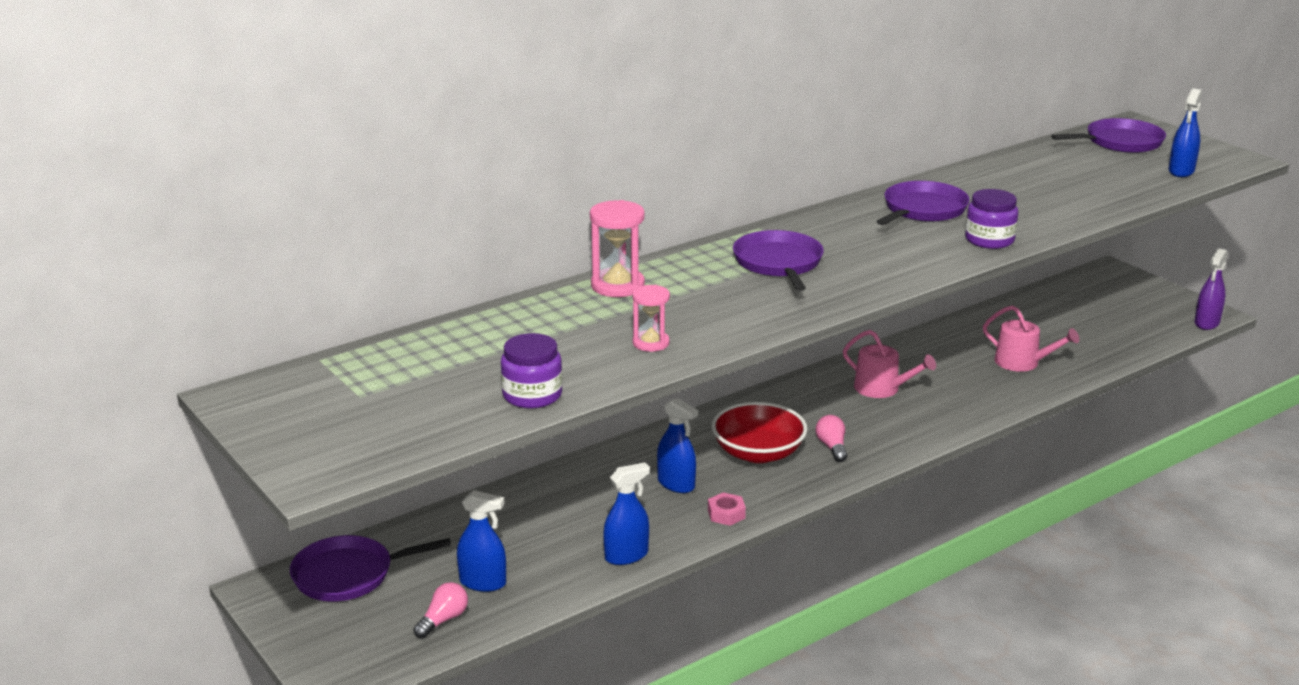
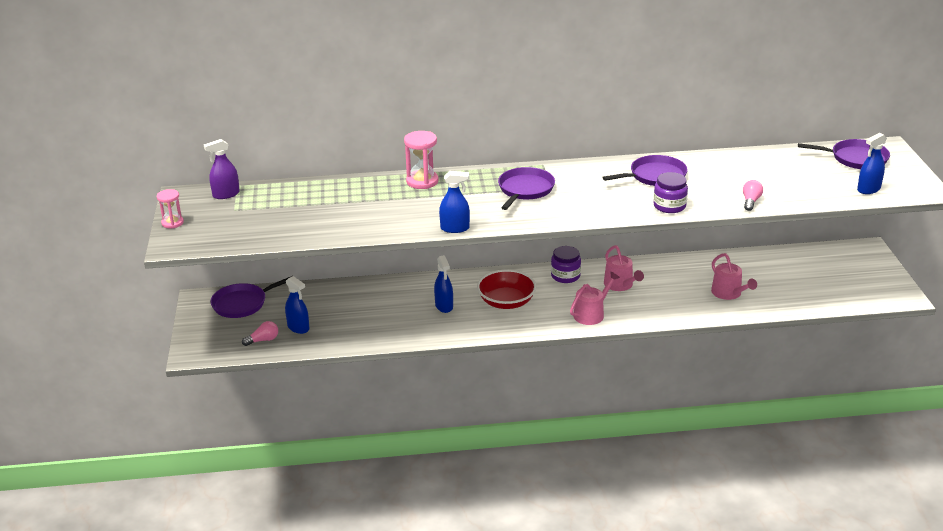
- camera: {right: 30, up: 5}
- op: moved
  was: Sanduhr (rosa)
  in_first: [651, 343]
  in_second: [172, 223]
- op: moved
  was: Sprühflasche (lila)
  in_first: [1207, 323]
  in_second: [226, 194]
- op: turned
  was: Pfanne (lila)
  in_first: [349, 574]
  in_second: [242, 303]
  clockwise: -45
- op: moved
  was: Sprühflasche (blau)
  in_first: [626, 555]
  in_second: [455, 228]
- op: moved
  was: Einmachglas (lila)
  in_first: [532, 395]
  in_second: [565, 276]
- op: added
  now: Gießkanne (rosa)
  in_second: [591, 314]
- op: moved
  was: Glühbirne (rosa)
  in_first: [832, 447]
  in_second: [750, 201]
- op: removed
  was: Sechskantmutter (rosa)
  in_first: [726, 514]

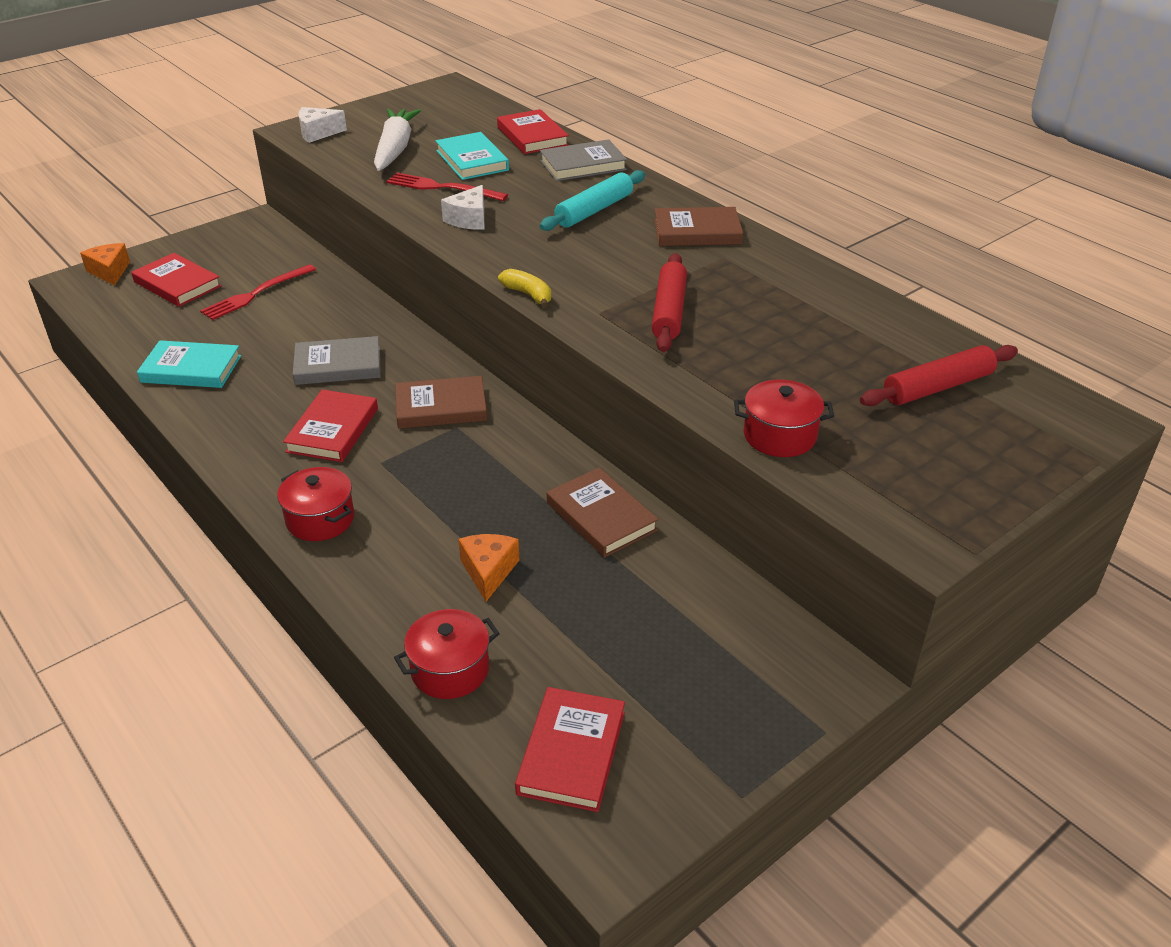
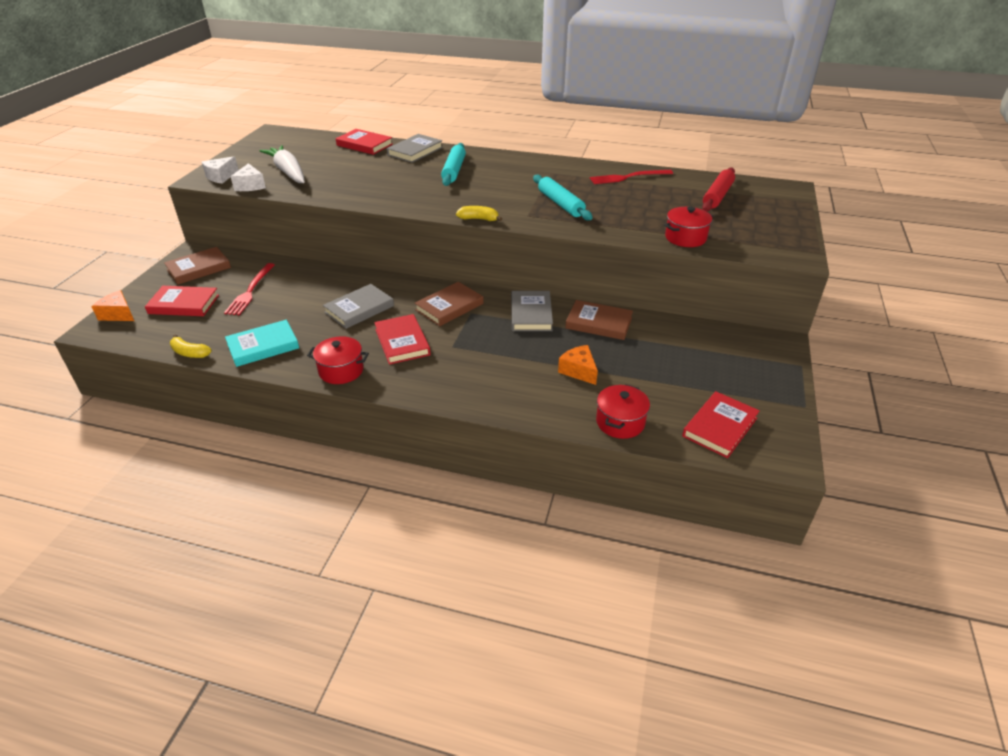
- camera: {right: -35, up: 0}
- op: moved
  was: Buch (braun)
  in_first: [697, 232]
  in_second: [198, 268]
- op: added
  now: Banane (gelb)
  in_second: [190, 353]
- op: moved
  was: Käse (weiß)
  in_first: [469, 219]
  in_second: [250, 186]
- op: moved
  was: Kochtopf (rot)
  in_first: [320, 519]
  in_second: [341, 370]
- op: added
  now: Buch (grau)
  in_second: [531, 314]
- op: recoloured
  was: Nudelholz (rot)
  now: Nudelholz (türkis)
  in_first: [669, 312]
  in_second: [560, 204]
- op: moved
  was: Gabel (rot)
  in_first: [442, 188]
  in_second: [628, 177]
- op: turned
  was: Buch (rot)
  in_first: [572, 752]
  in_second: [720, 427]
  clockwise: 60
- op: removed
  was: Buch (türkis)
  in_first: [472, 160]

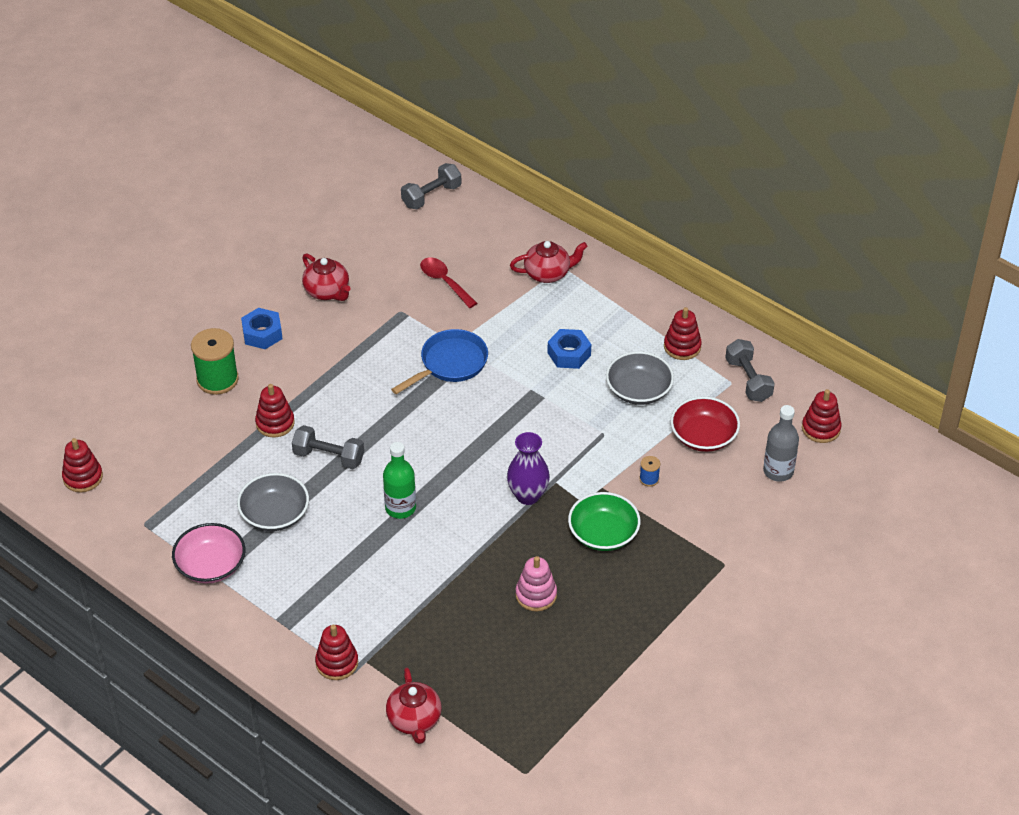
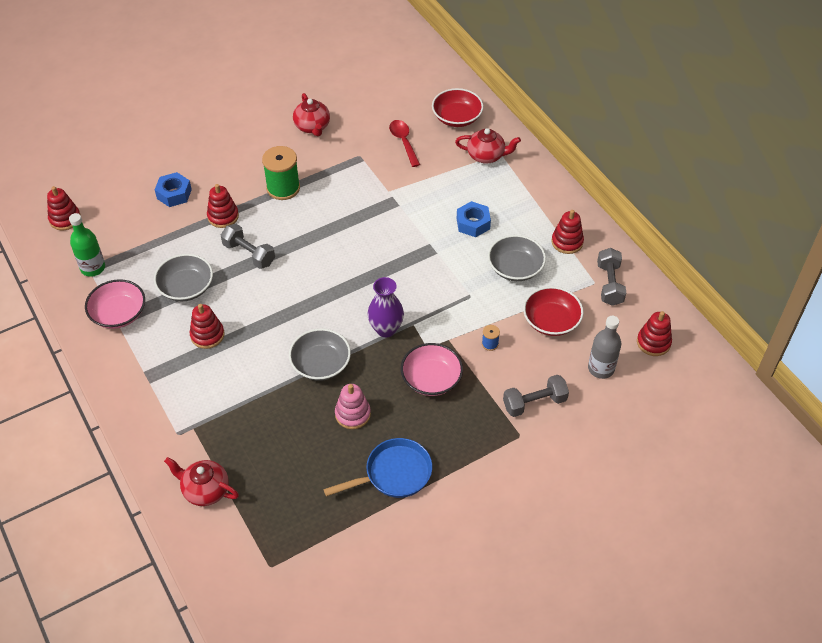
- camera: {right: 20, up: 5}
- op: moved
  was: Flasche (grün)
  in_first: [400, 508]
  in_second: [93, 268]
- op: moved
  was: Sechskantmutter (blau)
  in_first: [262, 334]
  in_second: [174, 194]
- op: turned
  was: Teekanne (rot)
  in_first: [414, 720]
  in_second: [205, 490]
  clockwise: 105
- op: moved
  was: Stapelspielzeug (rot)
  in_first: [337, 663]
  in_second: [207, 335]
- op: moved
  was: Garnrolle (grün)
  in_first: [217, 379]
  in_second: [283, 188]
- op: added
  now: Schüssel (grau)
  in_second: [321, 364]
- op: moved
  was: Pfanne (blau)
  in_first: [450, 364]
  in_second: [394, 474]
- op: recoloured
  was: Schüssel (grün)
  now: Schüssel (rosa)
  in_first: [603, 534]
  in_second: [431, 379]
- op: added
  now: Schüssel (rot)
  in_second: [457, 117]
- op: moved
  was: Hantel (grau)
  in_first: [431, 196]
  in_second: [534, 403]

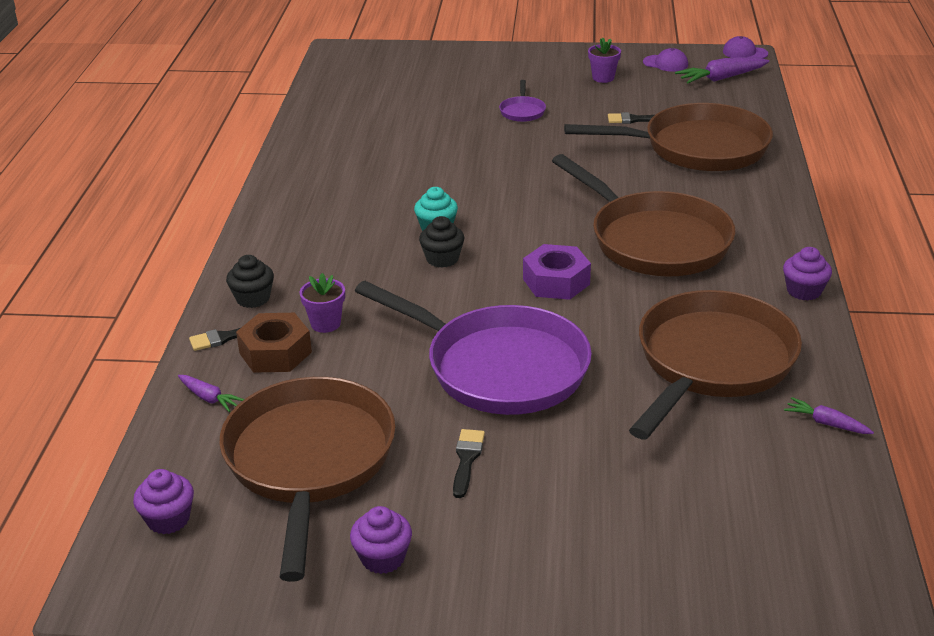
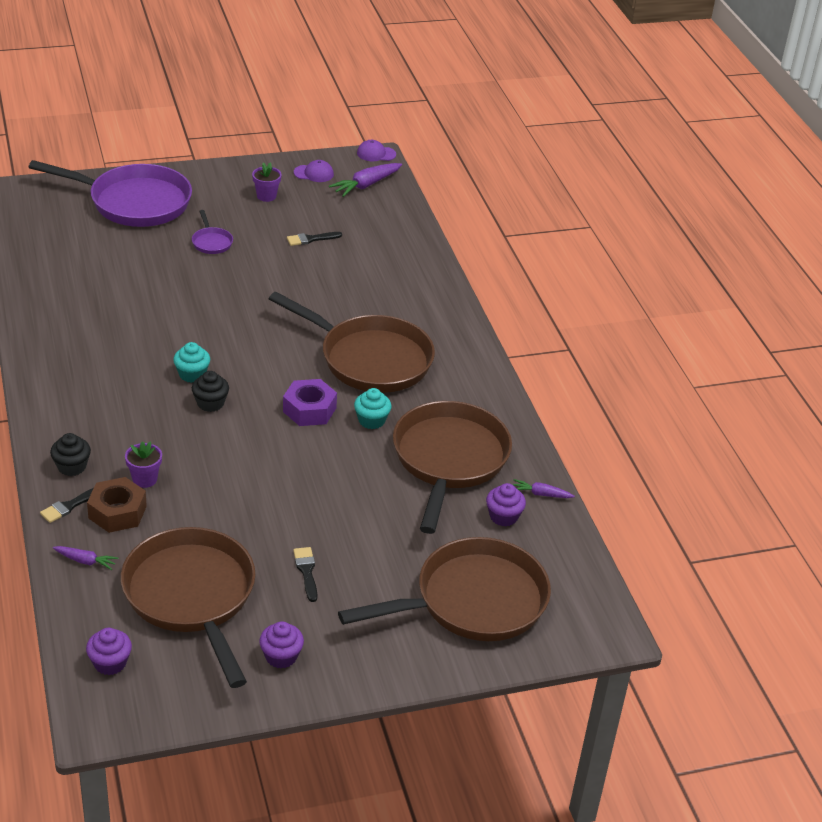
- camera: {right: -25, up: 5}
- op: moved
  was: Pfanne (lila)
  in_first: [498, 367]
  in_second: [134, 202]
- op: moved
  was: Pfanne (braun)
  in_first: [697, 148]
  in_second: [472, 601]
- op: added
  now: Muffin (türkis)
  in_second: [371, 420]
- op: moved
  was: Muffin (lila)
  in_first: [804, 291]
  in_second: [503, 516]

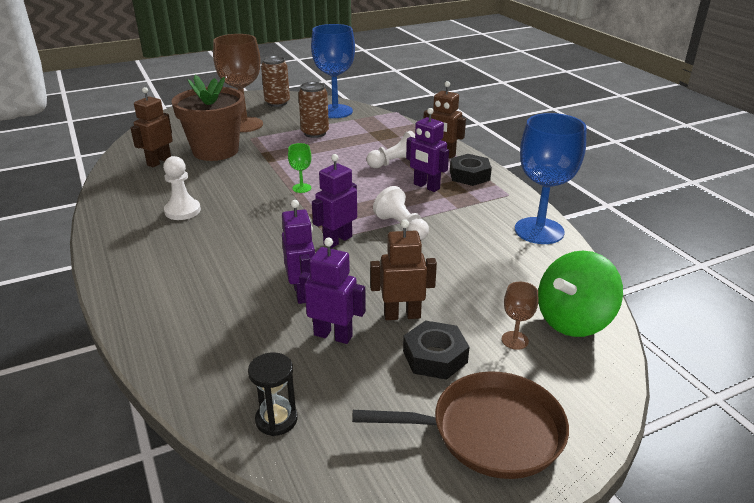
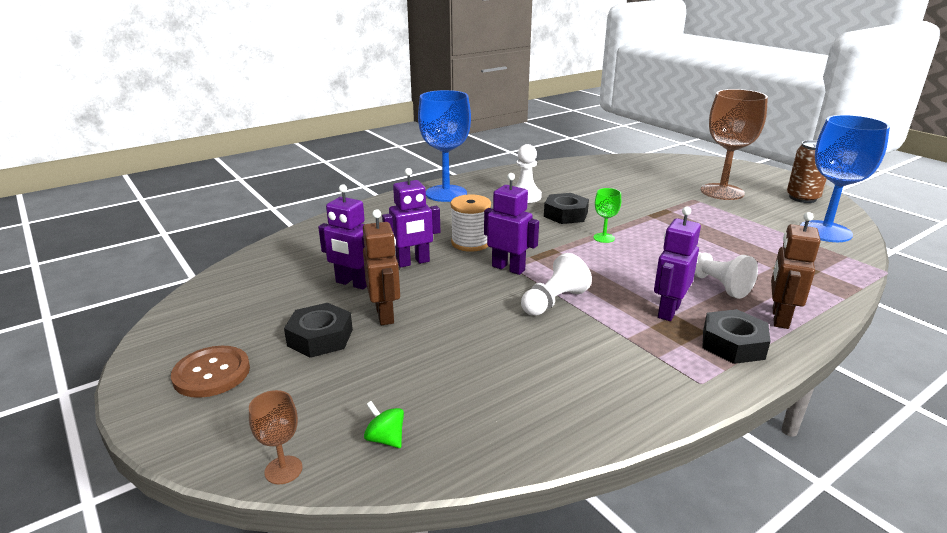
- camera: {right: 80, up: -5}
- op: replaced
  was: Pfanne (braun)
  now: Knopf (braun)
  in_first: [489, 431]
  in_second: [211, 373]
- op: moved
  was: Kelch (braun)
  in_first: [515, 340]
  in_second: [283, 470]
- op: turned
  was: Roboter (lila)
  in_first: [333, 335]
  in_second: [352, 283]
  clockwise: 105
- op: resized
  was: Kreisel (grün)
  in_first: [573, 320]
  in_second: [385, 439]
  ratio: 0.41
- op: moved
  was: Kelch (blau)
  in_first: [539, 231]
  in_second: [446, 193]
- op: added
  now: Garnrolle (weiß)
  in_second: [470, 243]
- op: added
  now: Sechskantmutter (schwarz)
  in_second: [565, 214]
- op: removed
  was: Roboter (braun)
  in_first: [159, 162]
- op: removed
  was: Blumentopf (braun)
  in_first: [215, 151]
- op: removed
  was: Sanduhr (schwarz)
  in_first: [276, 420]
- op: removed
  was: Dose (braun)
  in_first: [315, 133]

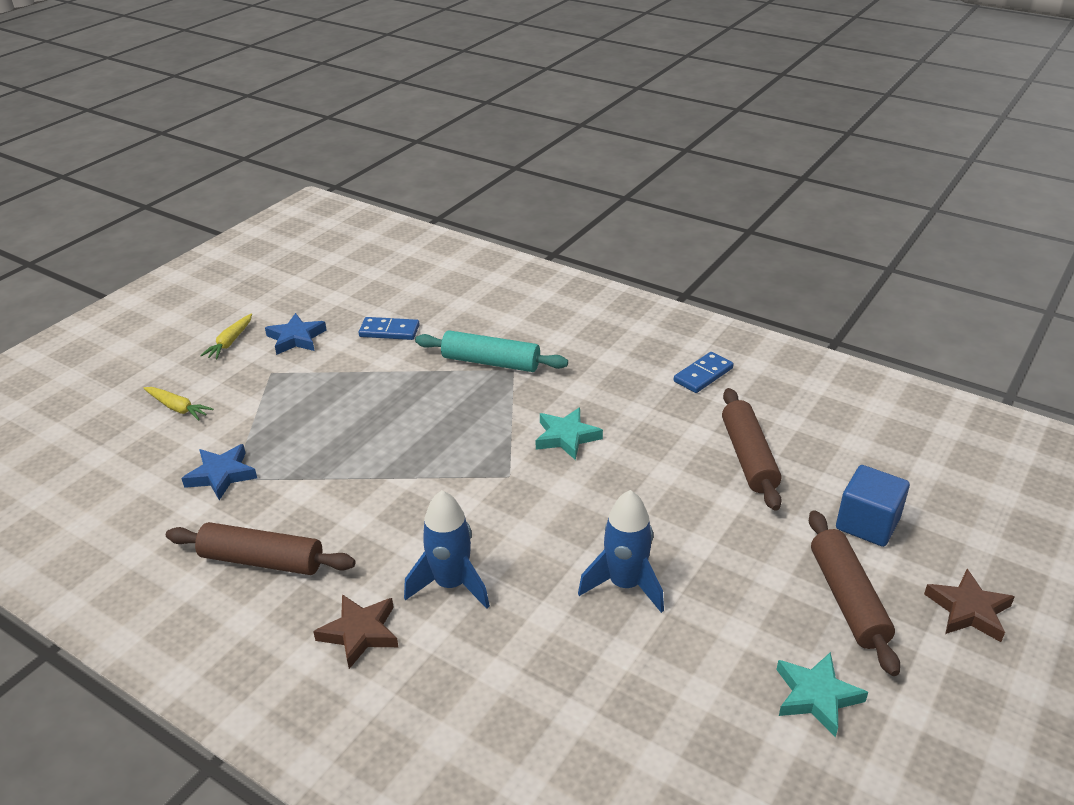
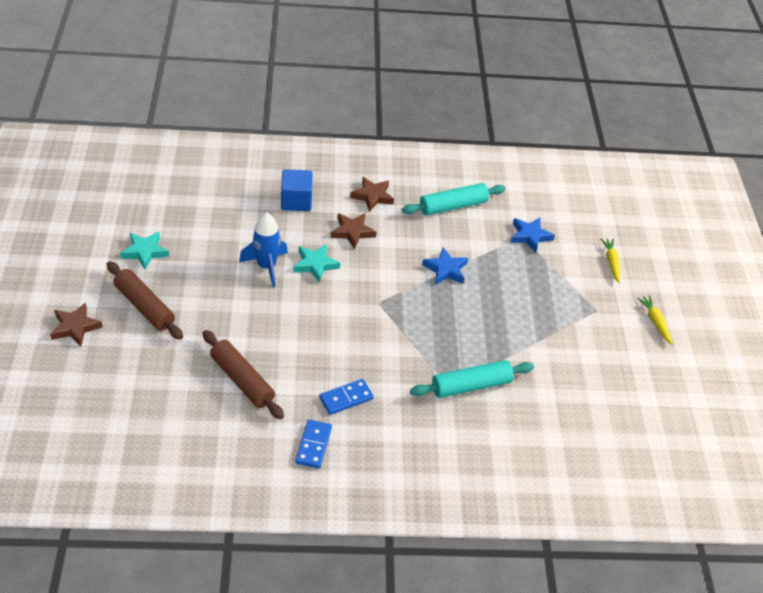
- camera: {right: 140, up: 10}
- op: moved
  was: Kubus (blau)
  in_first: [867, 524]
  in_second: [296, 201]
- op: moved
  was: Stern (türkis)
  in_first: [566, 437]
  in_second: [315, 264]
- op: moved
  was: Dominostein (blau)
  in_first: [389, 331]
  in_second: [346, 398]
- op: replaced
  was: Rakete (blau)
  now: Stern (braun)
  in_first: [451, 584]
  in_second: [352, 232]
- op: recoloured
  was: Nudelholz (braun)
  now: Nudelholz (türkis)
  in_first: [262, 560]
  in_second: [453, 206]
- op: moved
  was: Stern (blau)
  in_first: [296, 338]
  in_second: [445, 269]
- op: turned
  was: Karotte (gelb)
  in_first: [178, 408]
  in_second: [611, 262]
  clockwise: 90

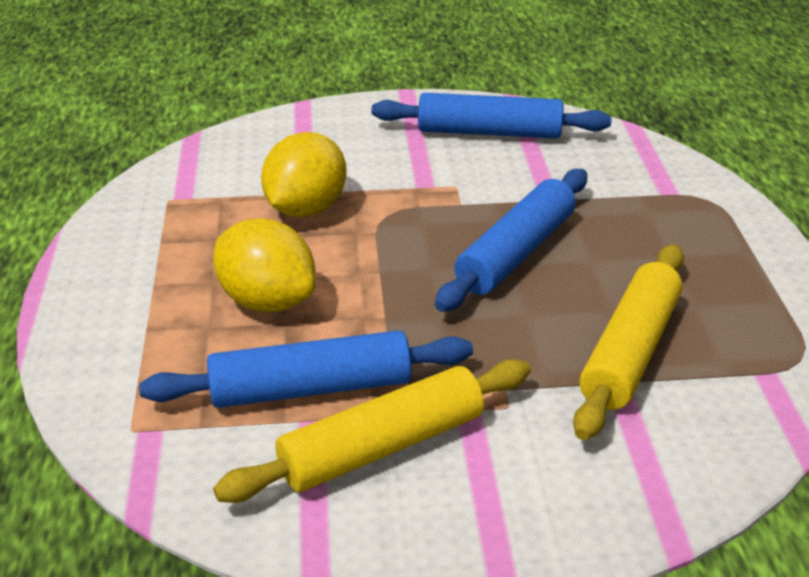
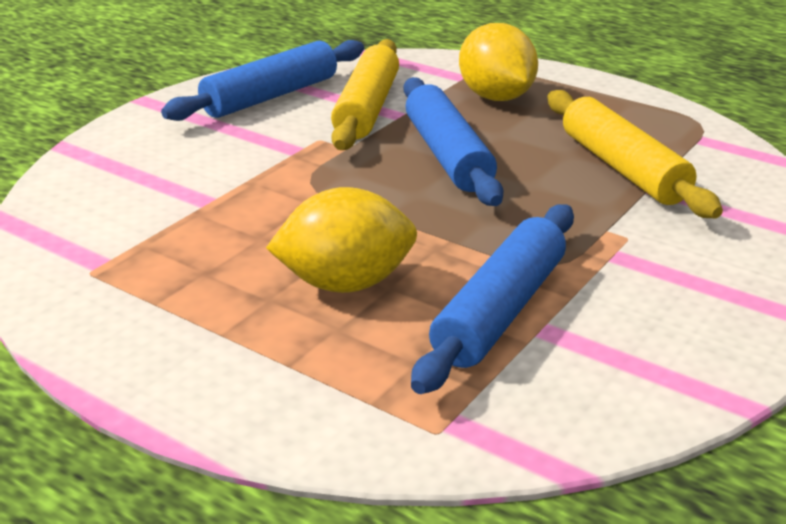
- camera: {right: -50, up: -5}
- op: moved
  was: Nudelholz (gelb)
  in_first: [382, 446]
  in_second: [366, 108]
- op: moved
  was: Zitrone (gelb)
  in_first: [306, 209]
  in_second: [496, 97]

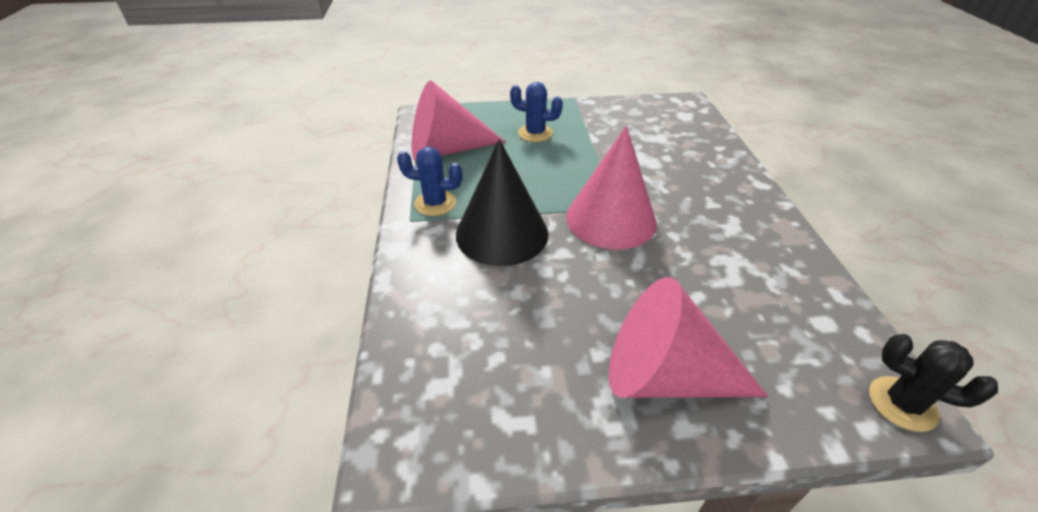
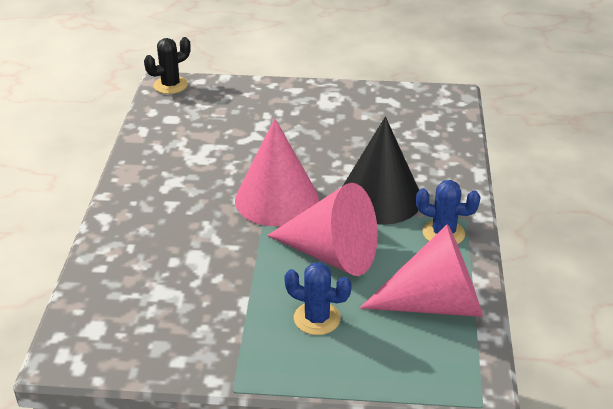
- camera: {right: -170, up: -5}
- op: turned
  was: Kaktus (schwarz)
  in_first: [902, 404]
  in_second: [170, 85]
  clockwise: -75
- op: moved
  was: Kegel (rosa)
  in_first: [665, 375]
  in_second: [332, 254]

